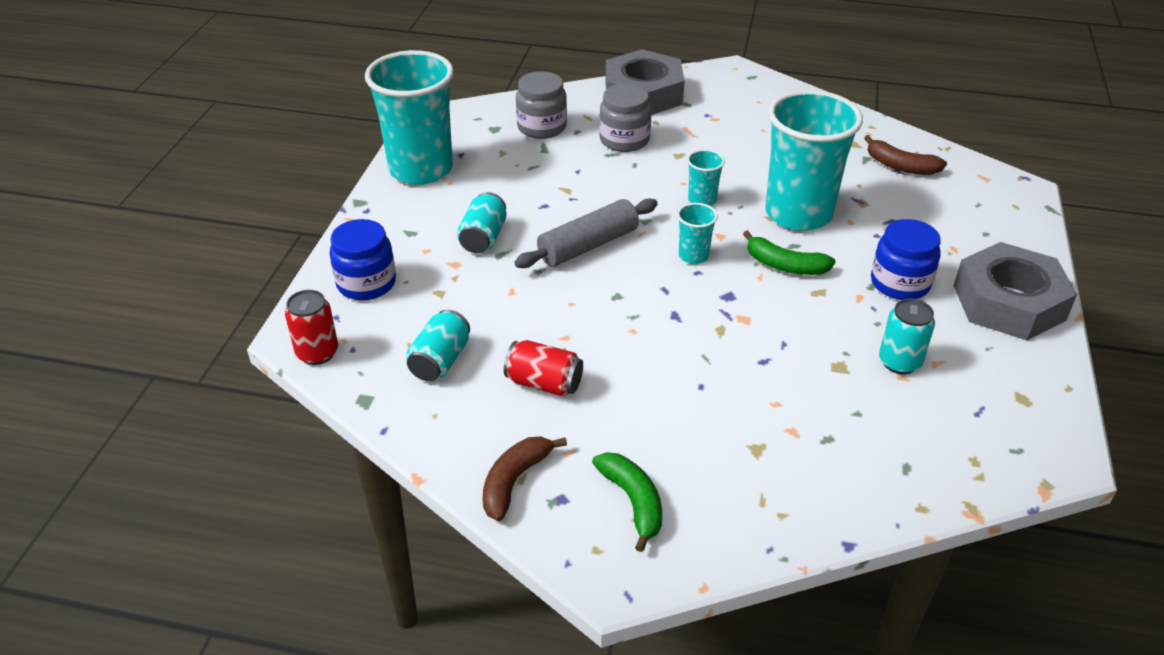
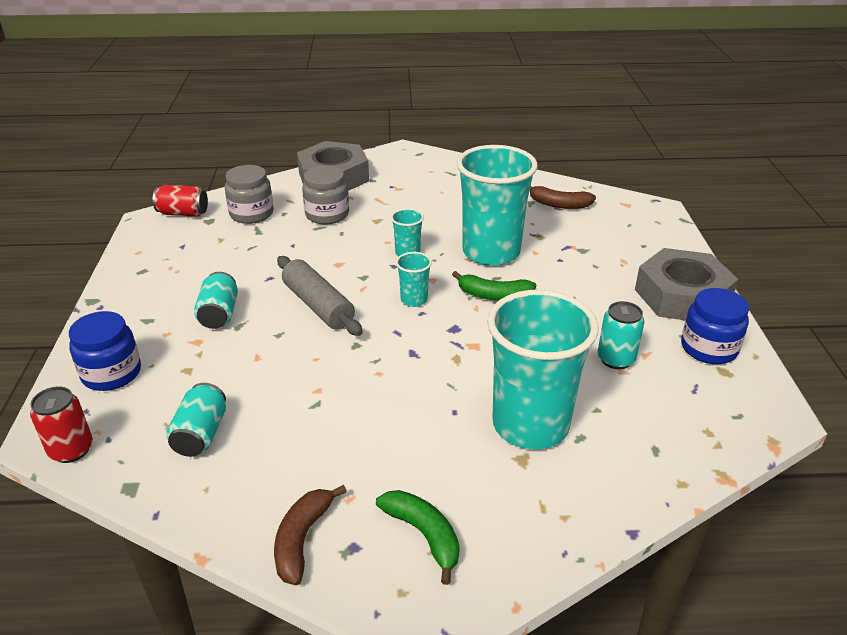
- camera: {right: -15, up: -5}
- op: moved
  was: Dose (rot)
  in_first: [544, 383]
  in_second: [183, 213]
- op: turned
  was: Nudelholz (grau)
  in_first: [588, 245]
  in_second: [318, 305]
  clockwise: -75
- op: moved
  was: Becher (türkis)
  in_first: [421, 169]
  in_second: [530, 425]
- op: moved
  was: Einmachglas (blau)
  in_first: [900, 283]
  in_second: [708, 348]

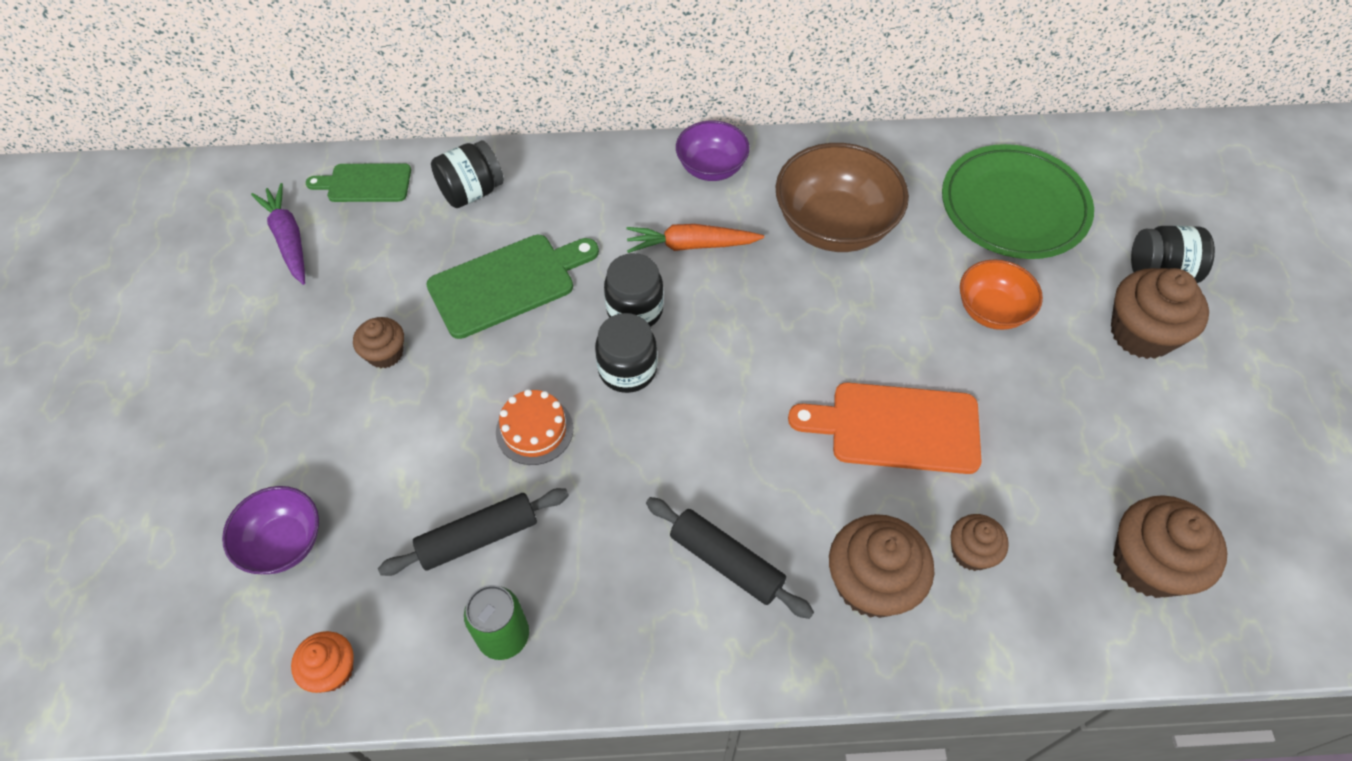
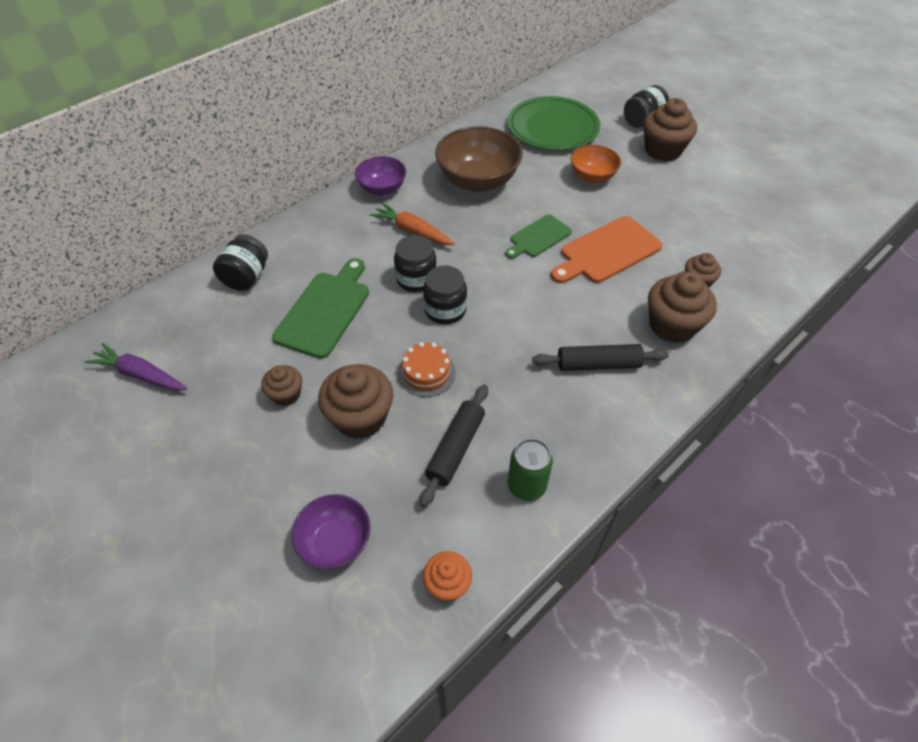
- camera: {right: -40, up: -5}
- op: moved
  was: Muffin (braun)
  in_first: [1148, 564]
  in_second: [360, 417]
- op: turned
  was: Karotte (orange)
  in_first: [690, 245]
  in_second: [412, 231]
  clockwise: 75
- op: moved
  was: Schneidebrett (grün)
  in_first: [365, 183]
  in_second: [538, 237]

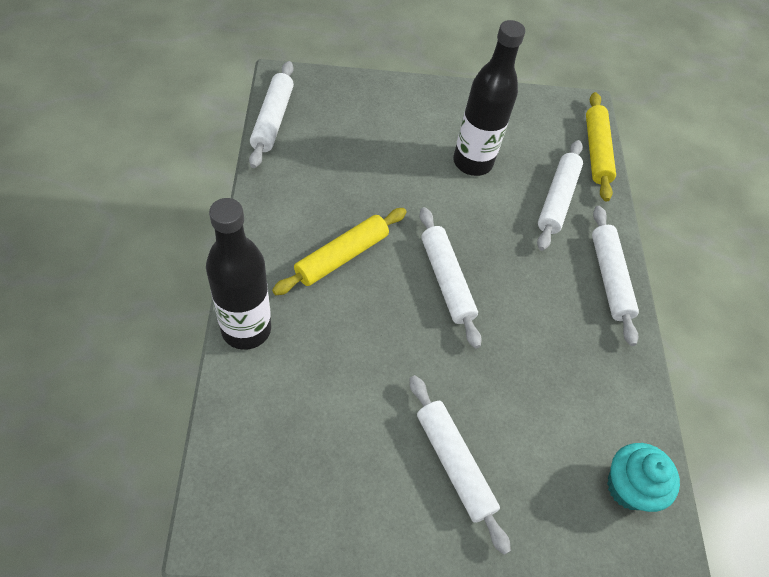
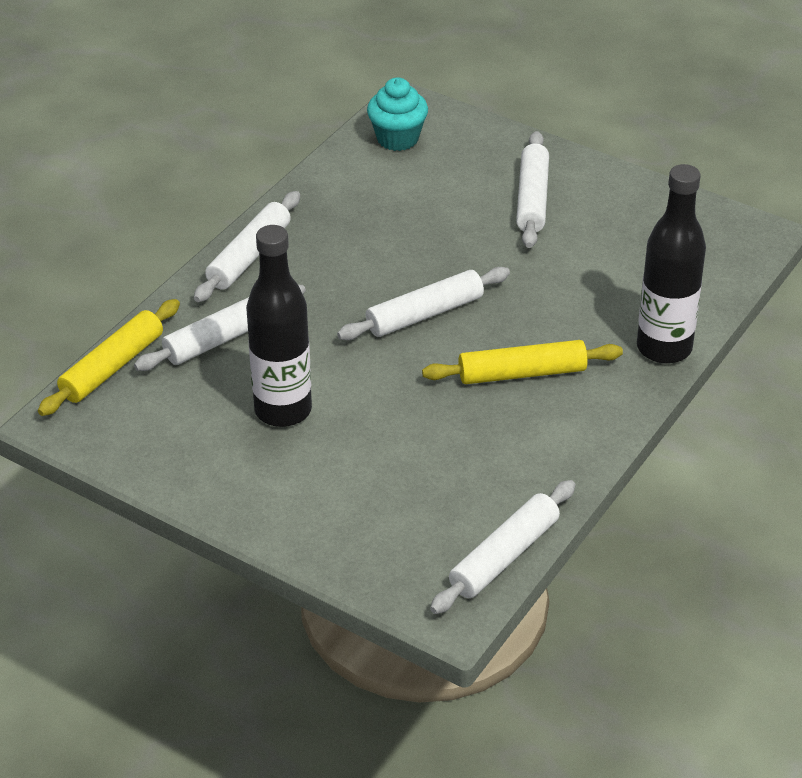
- camera: {right: -140, up: -15}
- op: turned
  was: Nudelholz (weiß)
  in_first: [446, 280]
  in_second: [424, 314]
  clockwise: 45

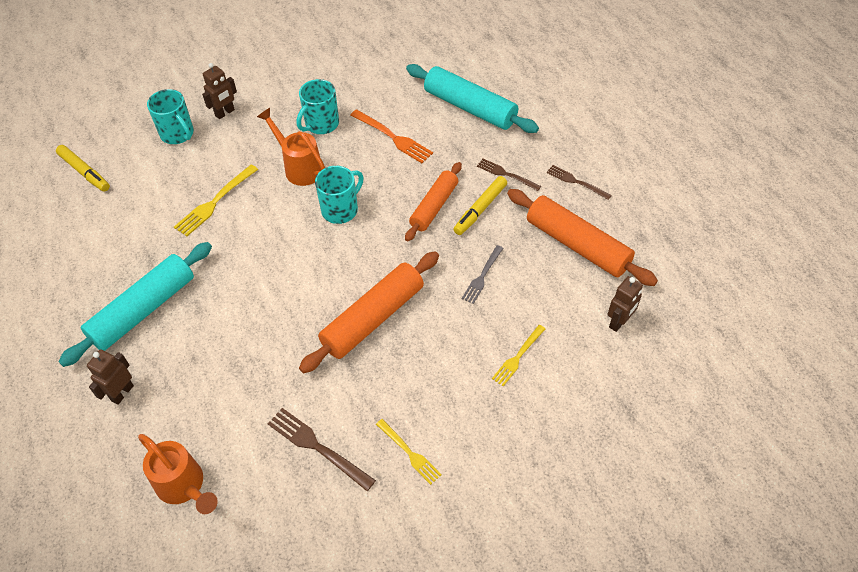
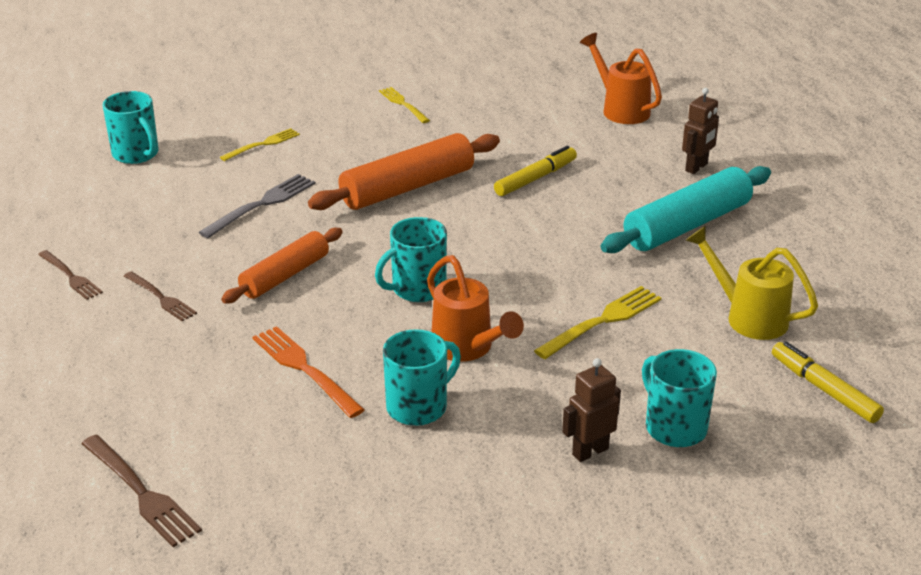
- camera: {right: -170, up: -20}
- op: moved
  was: Gabel (braun)
  in_first: [317, 447]
  in_second: [142, 493]
- op: replaced
  was: Roboter (braun)
  now: Tasse (türkis)
  in_first: [619, 322]
  in_second: [136, 154]
- op: resized
  was: Gabel (grau)
  in_first: [482, 276]
  in_second: [262, 204]
  ratio: 1.5
- op: moved
  was: Filzstift (gelb)
  in_first: [480, 209]
  in_second: [535, 178]
- op: added
  now: Gießkanne (gelb)
  in_second: [748, 317]
- op: removed
  was: Nudelholz (türkis)
  in_first: [470, 108]
- op: removed
  was: Nudelholz (orange)
  in_first: [577, 245]

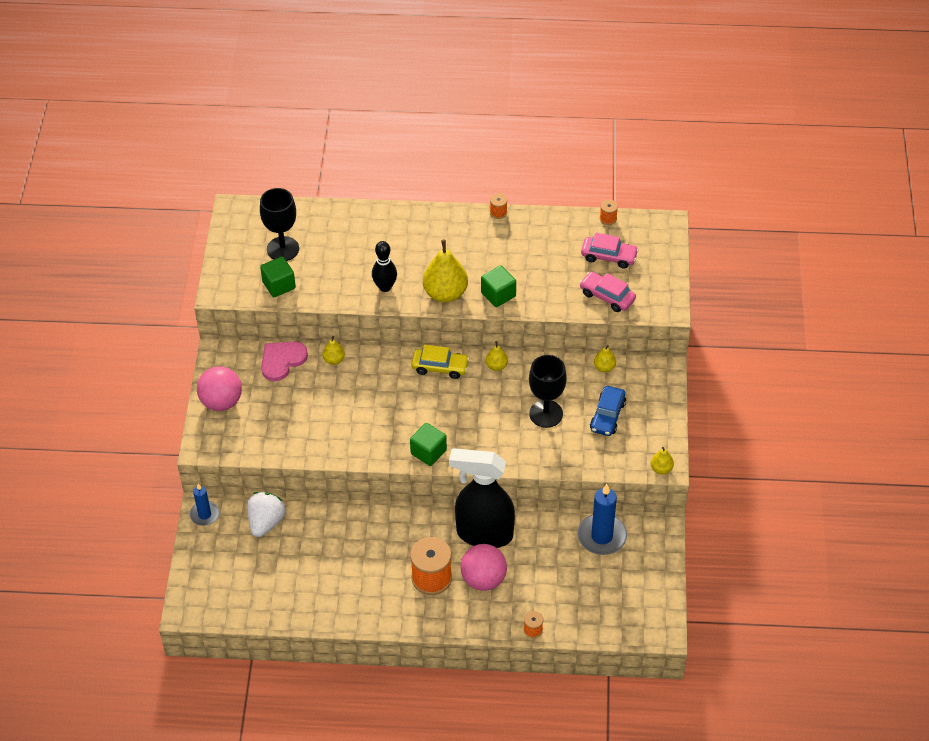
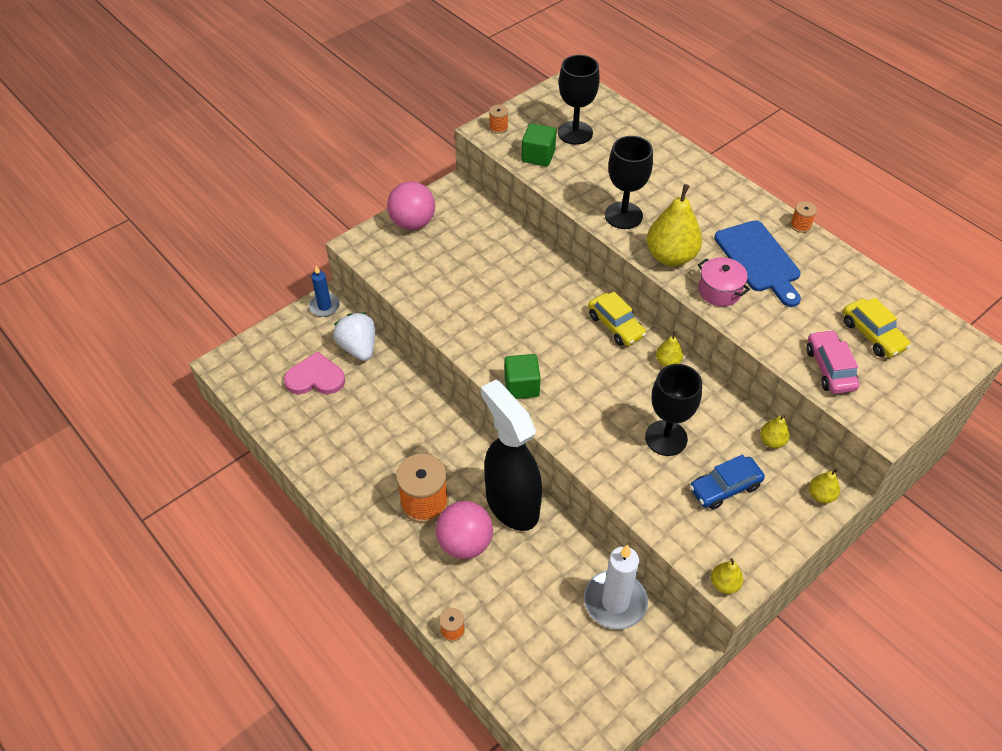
- camera: {right: 45, up: 0}
- op: moved
  was: Herz (rosa)
  in_first: [282, 361]
  in_second: [315, 378]
- op: turned
  was: Erdbeere (weiß)
  in_first: [266, 522]
  in_second: [358, 347]
  clockwise: -90
- op: moved
  was: Garnrolle (orange)
  in_first: [608, 218]
  in_second: [498, 128]
- op: recoloured
  was: Kerze (blau)
  now: Kerze (weiß)
  in_first: [602, 536]
  in_second: [615, 601]
- op: replaced
  was: Bowlingkegel (schwarz)
  now: Kelch (schwarz)
  in_first: [385, 287]
  in_second: [623, 215]
- op: replaced
  was: Kubus (grün)
  now: Kochtopf (rosa)
  in_first: [498, 294]
  in_second: [719, 291]
- op: added
  now: Schneidebrett (blau)
  in_second: [759, 260]
- op: moved
  was: Birne (gelb)
  in_first: [334, 360]
  in_second: [821, 495]
- op: recoloured
  was: Auto (rosa)
  now: Auto (gelb)
  in_first: [609, 256]
  in_second: [872, 335]

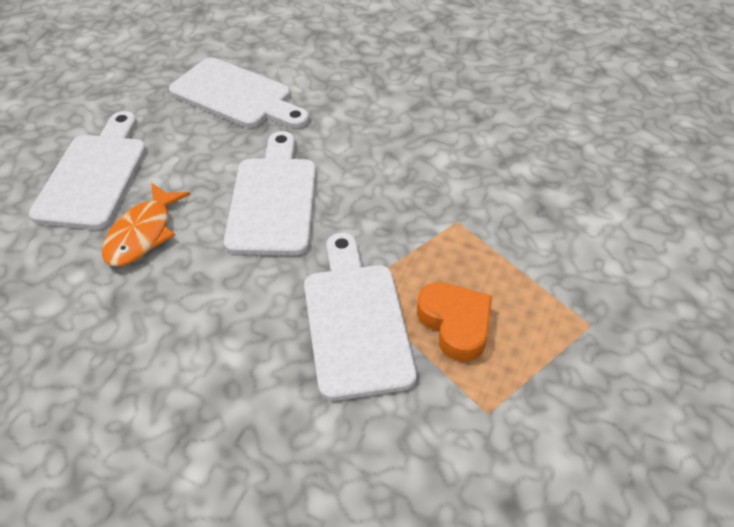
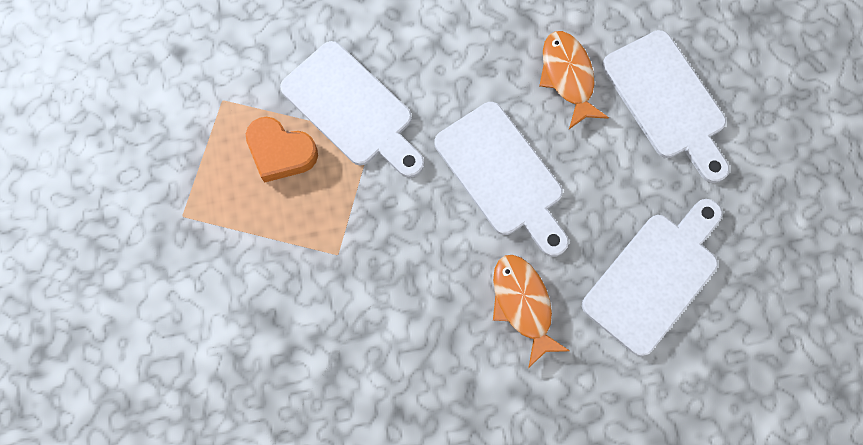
- camera: {right: 145, up: 25}
- op: added
  now: Fisch (orange)
  in_second: [523, 304]
- op: turned
  was: Schneidebrett (weiß)
  in_first: [236, 95]
  in_second: [654, 277]
  clockwise: 135

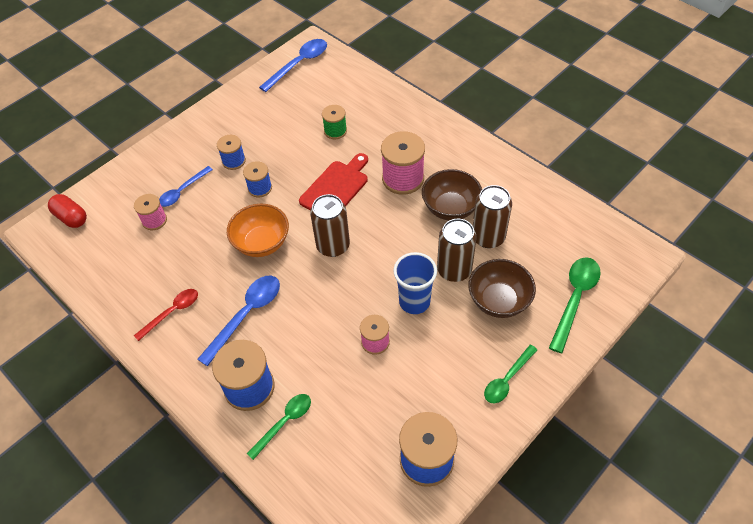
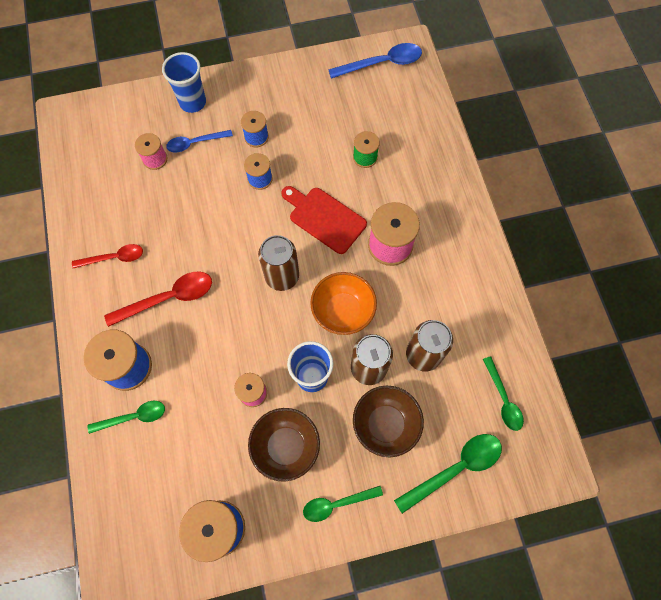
- camera: {right: 30, up: 15}
- op: recoloured
  was: Löffel (blau)
  now: Löffel (rot)
  in_first: [246, 315]
  in_second: [168, 298]
- op: added
  now: Becher (blau)
  in_second: [193, 102]
- op: moved
  was: Schüssel (braun)
  in_first: [450, 208]
  in_second: [286, 446]
- op: turned
  was: Schneidebrett (rot)
  in_first: [336, 188]
  in_second: [324, 218]
  clockwise: -120
- op: moved
  was: Schüssel (orange)
  in_first: [262, 243]
  in_second: [343, 311]
- op: added
  now: Löffel (grün)
  in_second: [503, 399]
- op: removed
  was: Kapsel (rot)
  in_first: [71, 217]

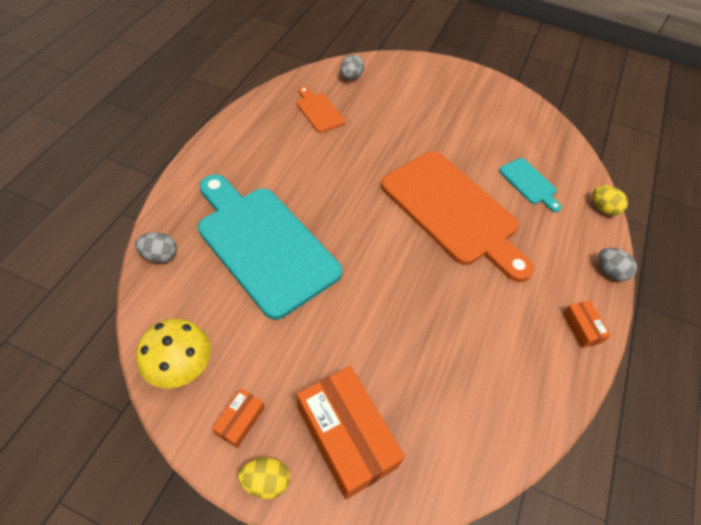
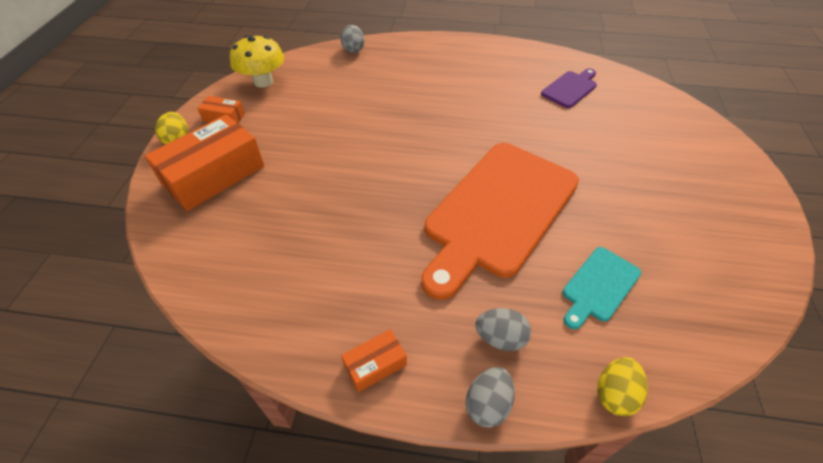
- camera: {right: 80, up: -5}
- op: moved
  was: Ei (grau)
  in_first: [351, 77]
  in_second: [500, 338]
- op: recoloured
  was: Schneidebrett (orange)
  now: Schneidebrett (lila)
  in_first: [319, 111]
  in_second: [570, 88]
- op: removed
  was: Schneidebrett (türkis)
  in_first: [264, 244]

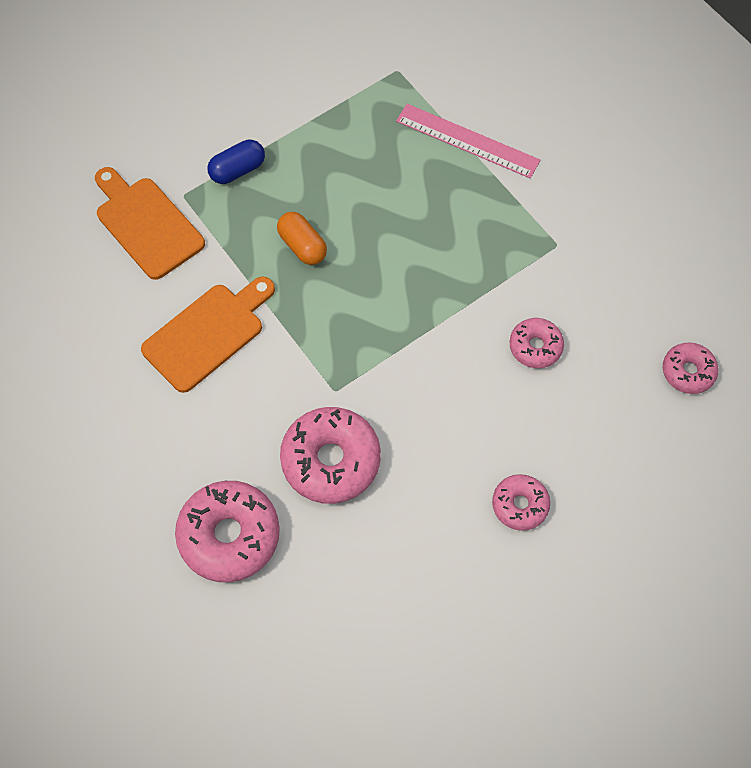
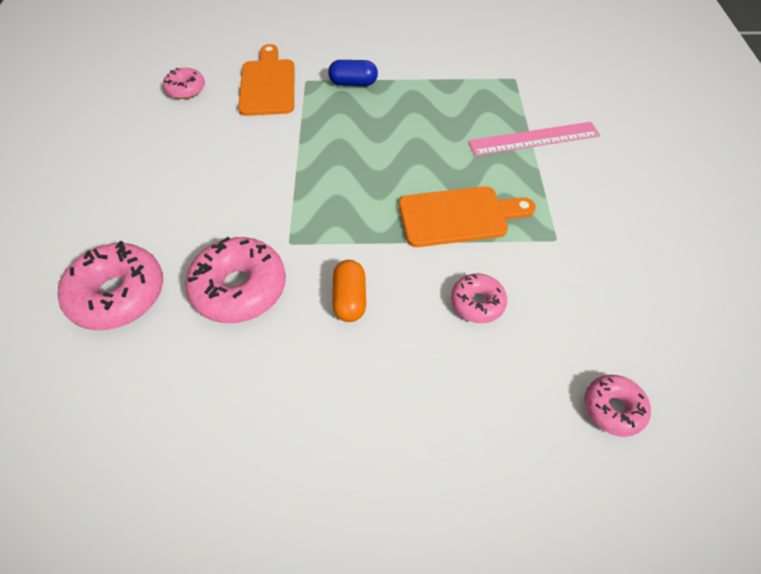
- camera: {right: 35, up: -10}
- op: moved
  was: Donut (rosa)
  in_first: [520, 505]
  in_second: [186, 89]
- op: moved
  was: Kapsel (orange)
  in_first: [302, 246]
  in_second: [349, 299]
- op: moved
  was: Schneidebrett (orange)
  in_first: [208, 334]
  in_second: [458, 216]
- op: turned
  was: Lineal (rosa)
  in_first: [467, 141]
  in_second: [534, 139]
  clockwise: -75

